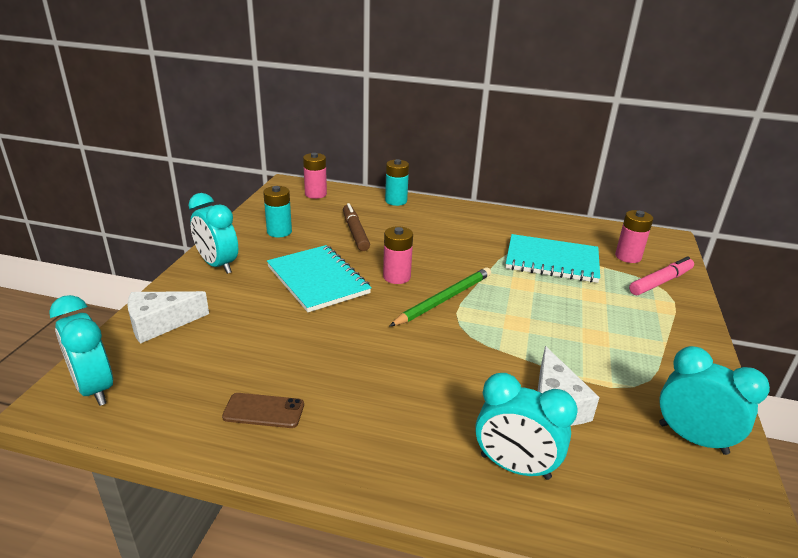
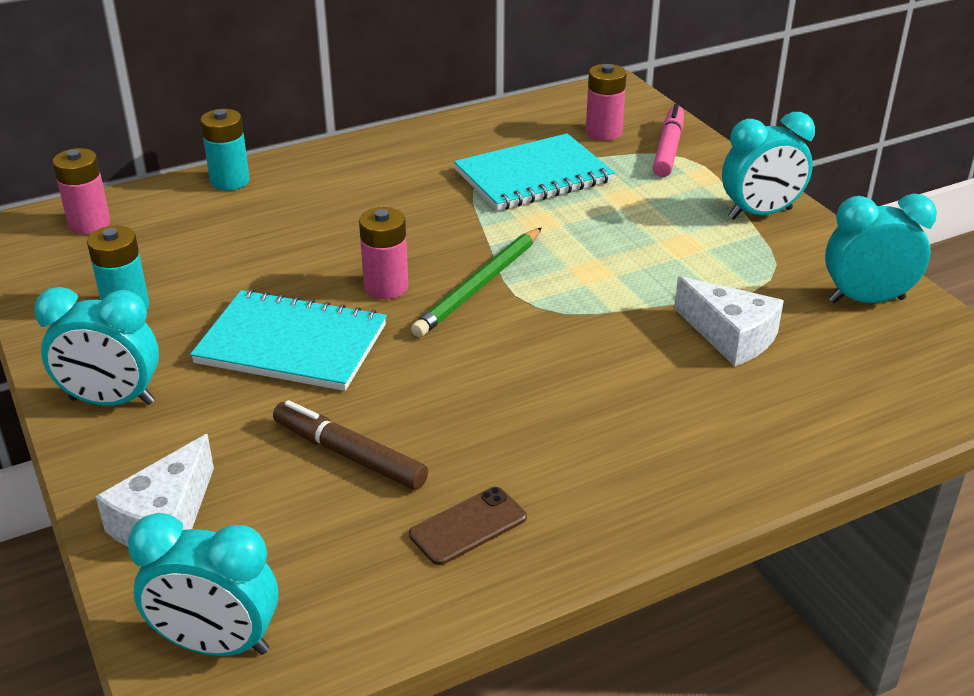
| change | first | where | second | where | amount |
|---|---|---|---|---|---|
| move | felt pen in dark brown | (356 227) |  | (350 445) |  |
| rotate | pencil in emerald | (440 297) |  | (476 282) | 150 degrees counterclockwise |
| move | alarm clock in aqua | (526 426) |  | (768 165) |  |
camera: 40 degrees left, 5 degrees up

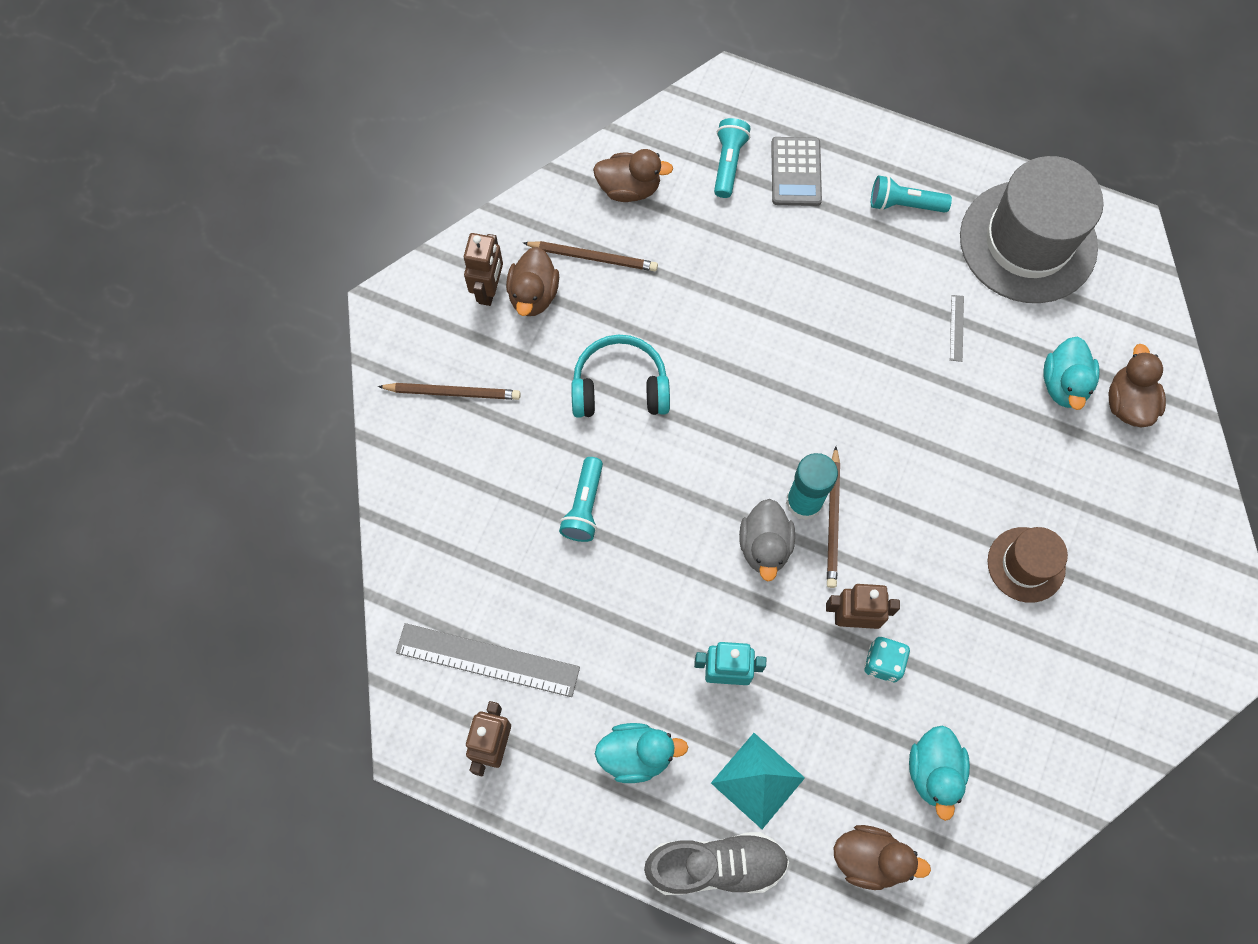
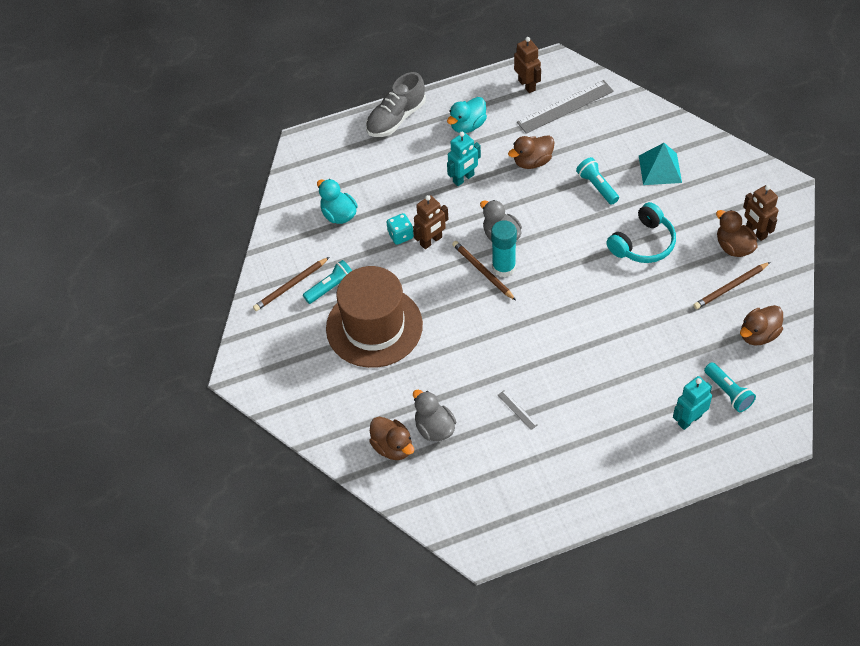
| change | first | where | second | where | amount |
|---|---|---|---|---|---|
| replace | adding machine in ash-grey | (796 171) | toy robot in aqua | (692 403) |  |
| delete | top hat in ash-grey | (1032 229) |  |  |  |
| move | torch in aqua | (911 194) |  | (327 282) |  |
| recolor | toy duck in aqua | (1071 373) | toy duck in ash-grey | (434 415) |  |
| move | pencil in dark brown | (449 391) |  | (291 284) |  |
| resize | top hat in dark brown | (1028 565) |  | (374 317) | x1.93 |
| move | solid pyramid in aqua | (758 781) |  | (660 164) |  |
| move | toy duck in dark brown | (882 857) |  | (531 152) |  |
camera: 140 degrees right, 15 degrees down

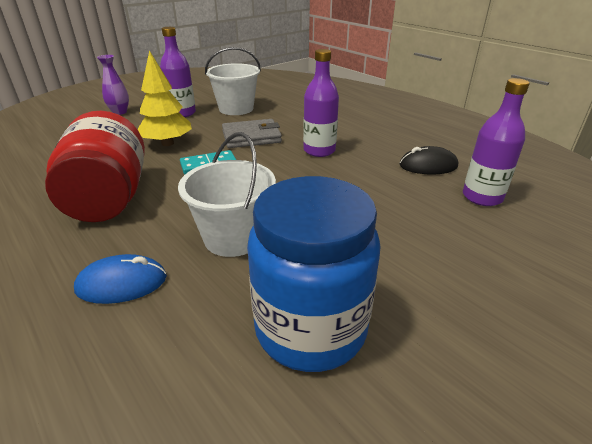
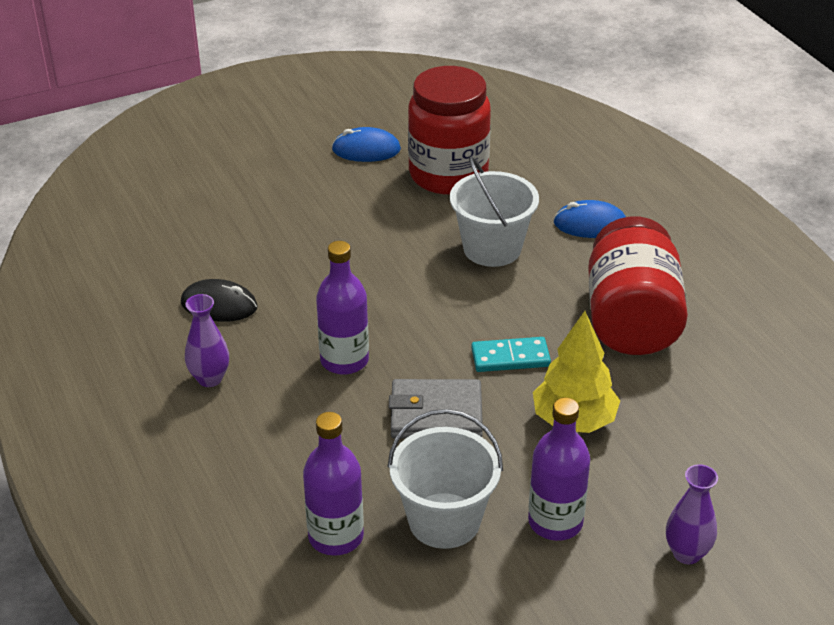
| change | first | where | second | where | amount |
|---|---|---|---|---|---|
| move | drink bottle in royal purple | (496 142) |  | (333 484) |  |
| recolor | jar in blue | (313 274) | jar in scarlet | (449 130) |  |
| insert |  |  | PC mouse in blue | (366 144) |  |
| insert |  |  | tall vase in royal purple | (207 340) |  |
camera: 165 degrees left, 5 degrees up

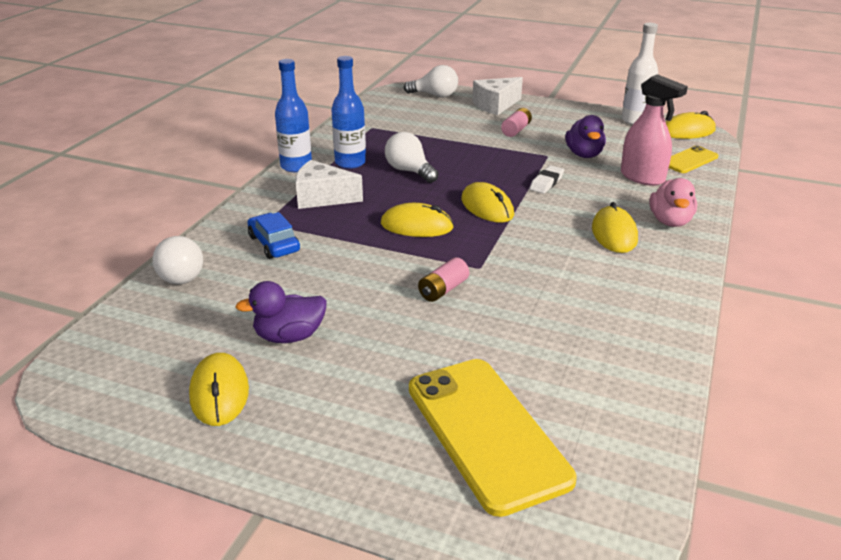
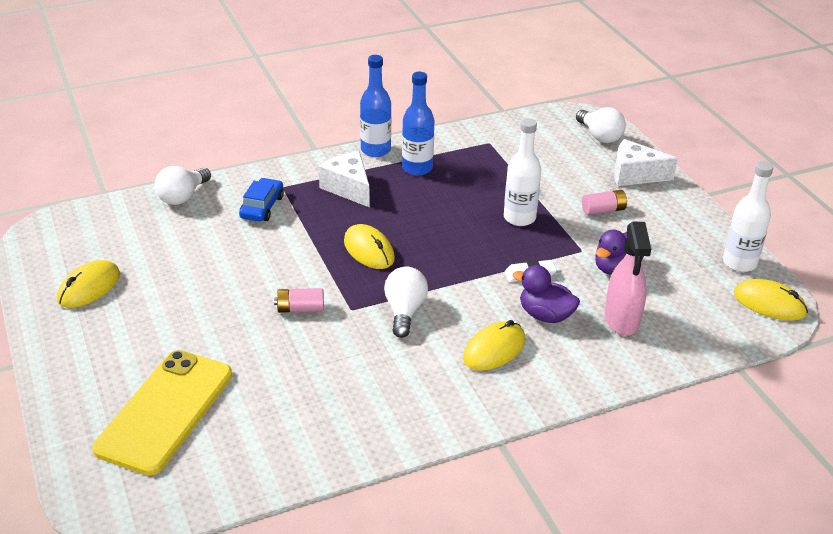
| change | first | where | second | where | amount |
|---|---|---|---|---|---|
| move | lightbulb in snow-white | (412 157) |  | (406 302) |  |
| delete | phone in yellow | (693 159) |  |  |  |
| delete | toy duck in rosy | (673 202) |  |  |  |
| delete | PC mouse in yellow | (487 202) |  |  |  |
| move | toy duck in royal purple | (281 312) |  | (546 294) |  |
| insert |  |  | drink bottle in snow-white | (522 172) |  |
camera: 45 degrees right, 5 degrees up

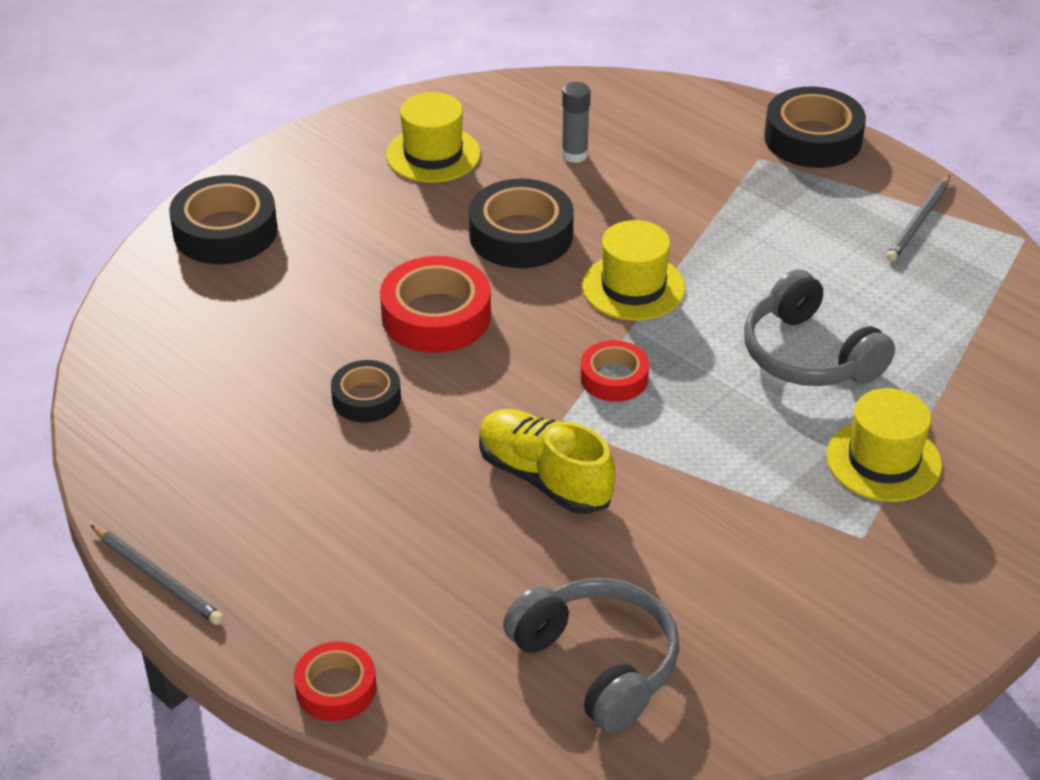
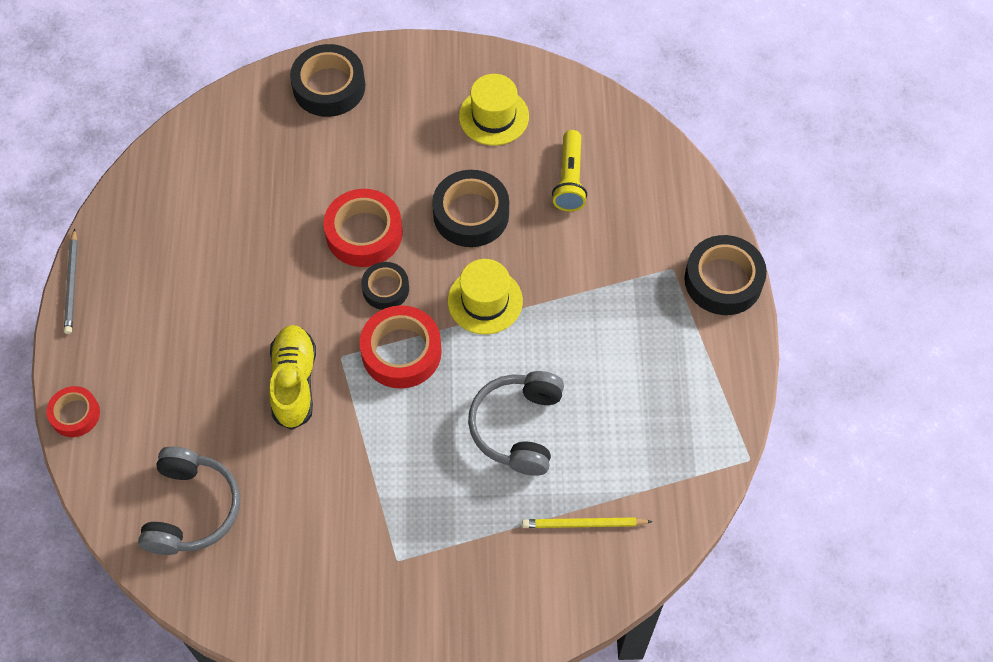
| change | first | where | second | where | amount |
|---|---|---|---|---|---|
| replace | glue in ash-grey | (576 122) | torch in yellow | (569 170) |  |
| delete | pencil in ash-grey | (918 218) |  |  |  |
| resize | roll of tape in scarlet | (614 371) |  | (401 347) | x1.67 |
| move | roll of tape in jet-black | (366 391) |  | (385 286) |  |
| delete | top hat in yellow | (884 445) |  |  |  |
| insert |  |  | pencil in yellow | (587 522) |  |
camera: 45 degrees right, 20 degrees up

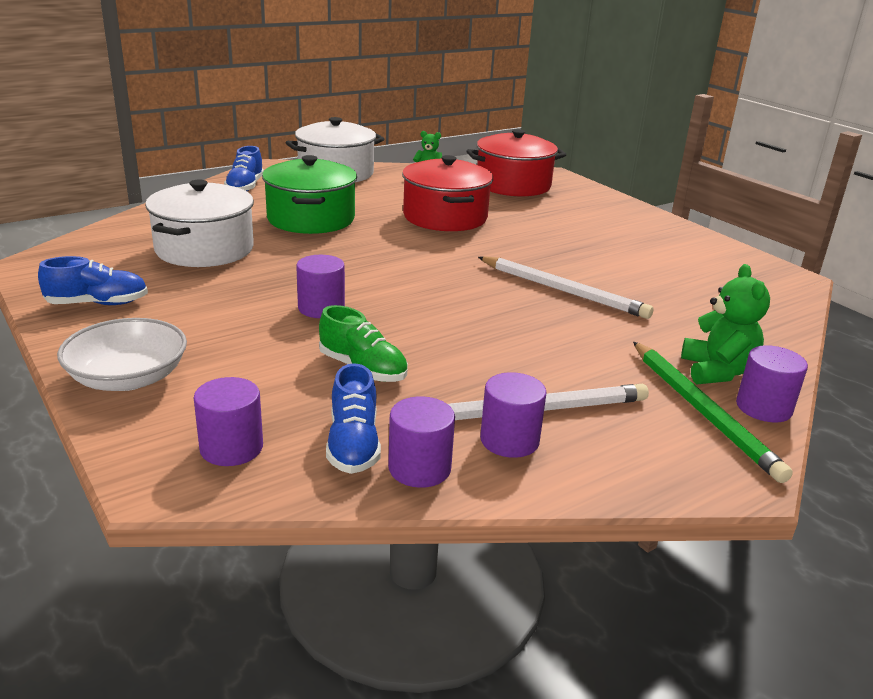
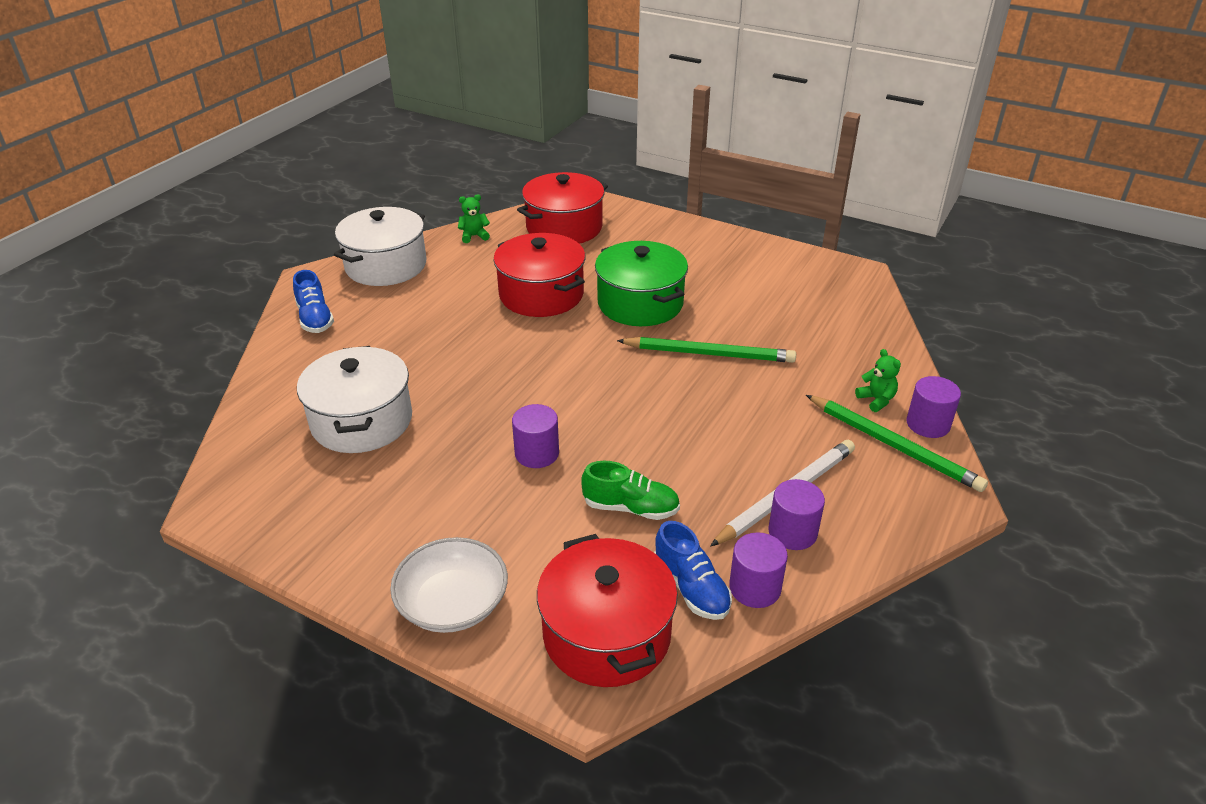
| change | first | where | second | where | amount |
|---|---|---|---|---|---|
| move | stockpot in emerald | (309 194) |  | (641 283) |  |
| delete | sneaker in blue | (93 280) |  |  |  |
| recolor | pencil in snow-white | (566 287) | pencil in emerald | (706 350) |  |
| resize | teddy bear in emerald | (725 324) |  | (878 380) | x0.61 |
| replace | cylinder in royal purple | (228 421) | stockpot in scarlet | (607 610) |  |
camera: 25 degrees left, 10 degrees up

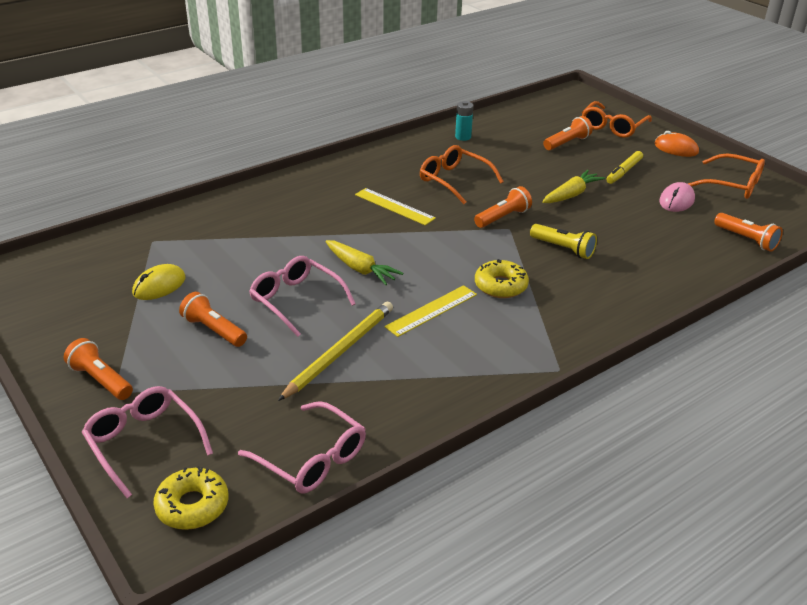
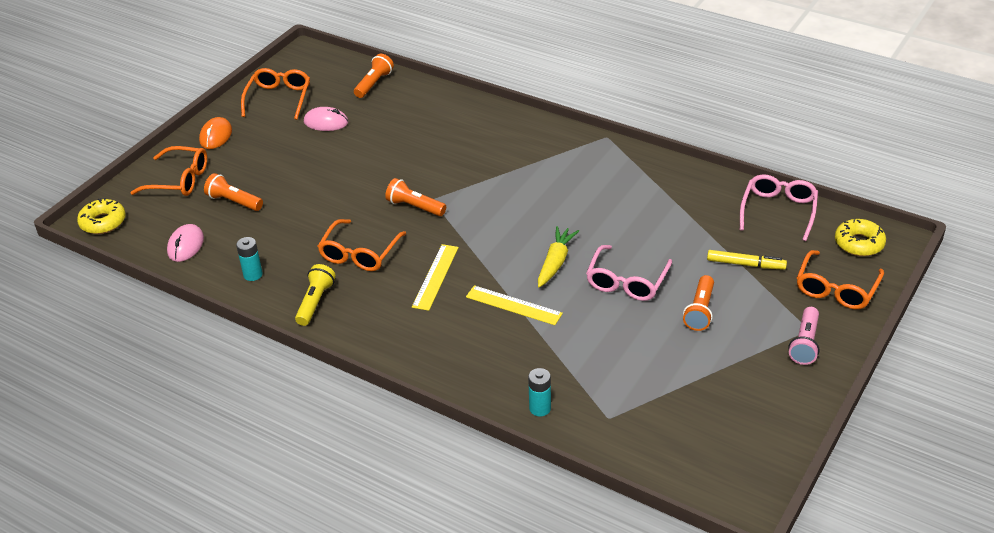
| change | first | where | second | where | amount |
|---|---|---|---|---|---|
| move | felt pen in yellow | (624 167) |  | (747 260) |  |
| delete | toy carrot in yellow | (573 186) |  |  |  |
| move | torch in yellow | (563 241) |  | (315 295) |  |
| move | doughnut in yellow | (502 278) |  | (101 216) |  |
| delete | PC mouse in yellow | (159 282) |  |  |  |
| move | straightedge in yellow | (430 311) |  | (514 305) |  |
| delete | pencil in yellow | (335 351) |  |  |  |
| recolor | torch in bright orange | (98 369) | torch in rosy | (804 336) |  |
| recolor | spectacles in rosy | (147 442) | spectacles in bright orange | (840 279) |  |
| insert |  |  | PC mouse in rosy | (185 243) |  |
| insert |  |  | battery in aqua | (539 392) |  |
camera: 110 degrees left, 5 degrees up

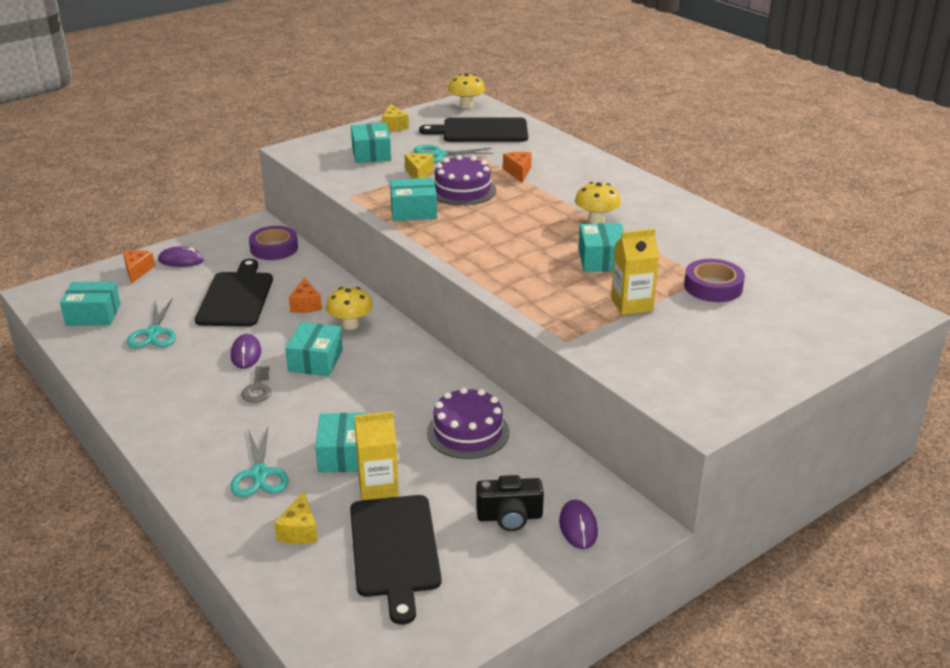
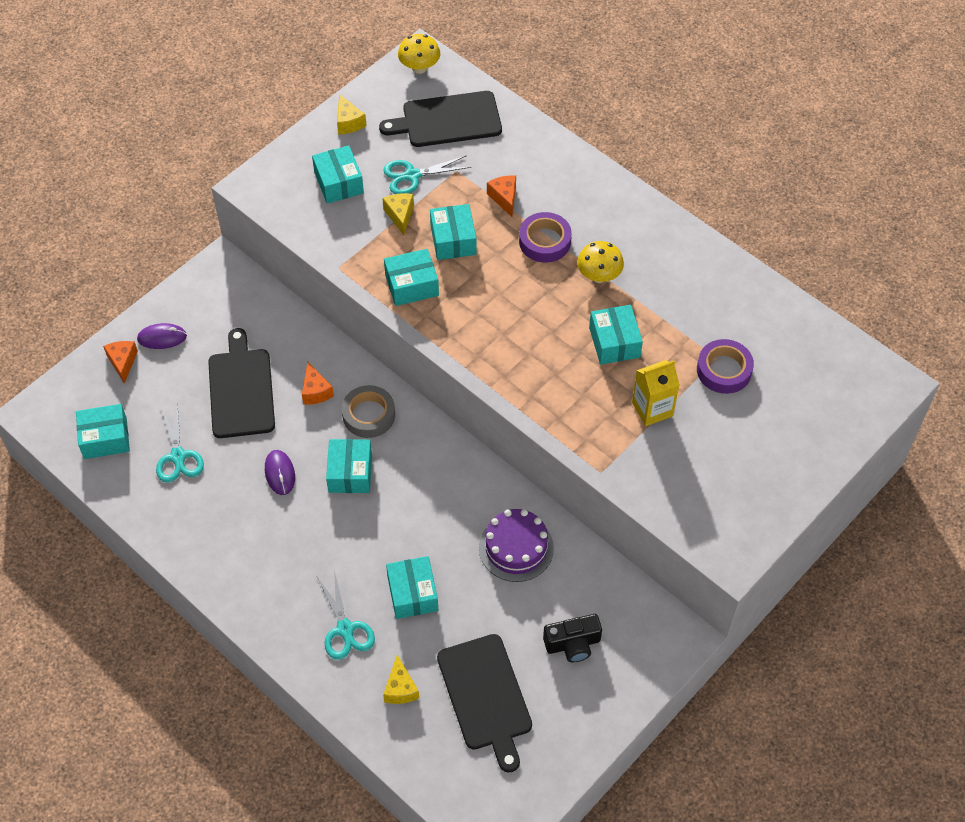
| change | first | where | second | where | amount |
|---|---|---|---|---|---|
| replace | gateau in royal purple | (465 180) | package in aqua | (453 232) |  |
| move | roll of tape in royal purple | (273 243) |  | (545 237) |  |
| replace | fungus in yellow | (349 308) | roll of tape in ash-grey | (368 411) |  |
| delete | key in ash-grey | (256 384) |  |  |  |
| delete | milk carton in yellow | (376 455) |  |  |  |
| delete | PC mouse in royal purple | (578 524) |  |  |  |
camera: 10 degrees left, 25 degrees up

